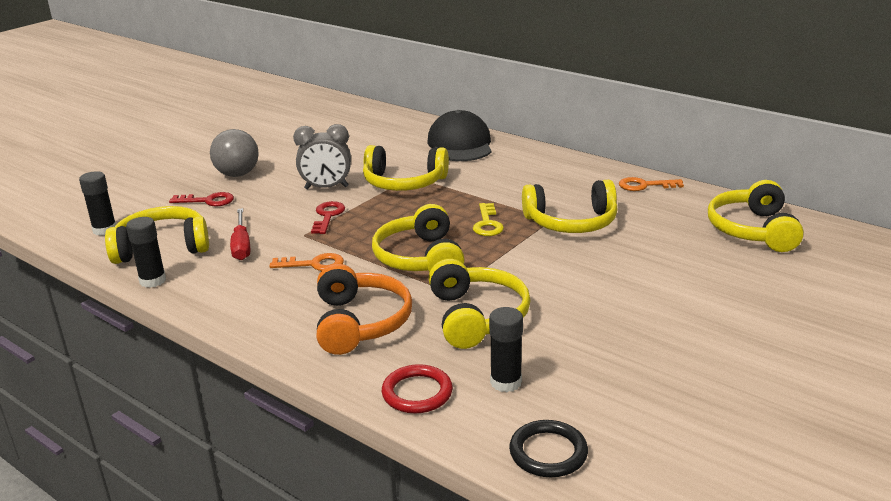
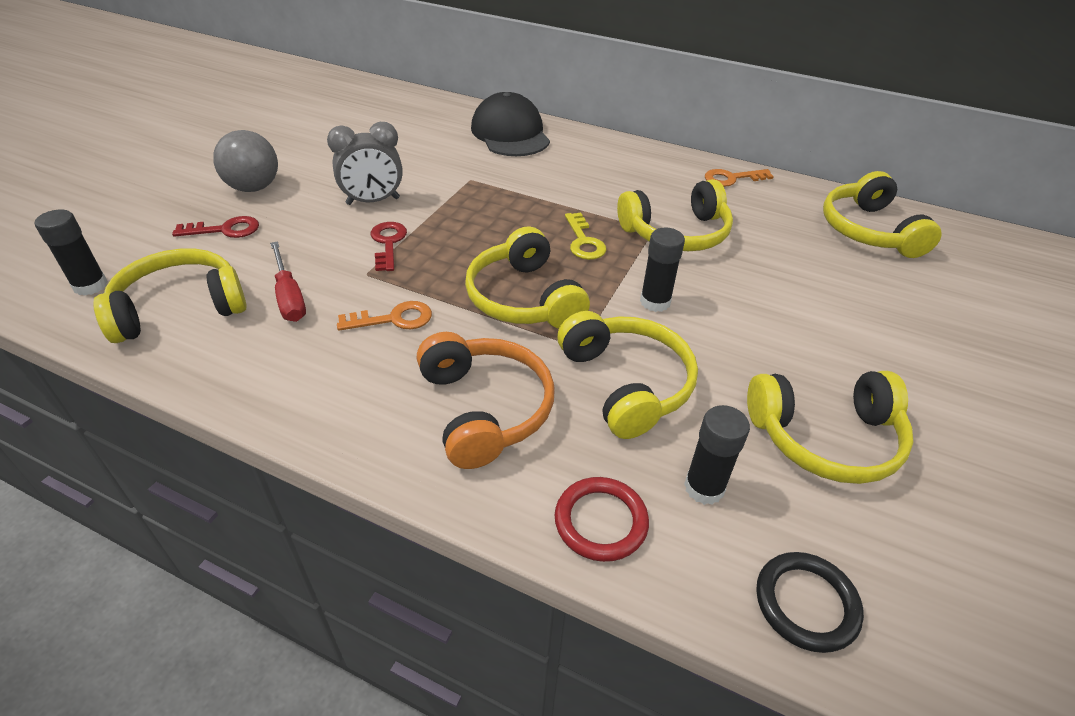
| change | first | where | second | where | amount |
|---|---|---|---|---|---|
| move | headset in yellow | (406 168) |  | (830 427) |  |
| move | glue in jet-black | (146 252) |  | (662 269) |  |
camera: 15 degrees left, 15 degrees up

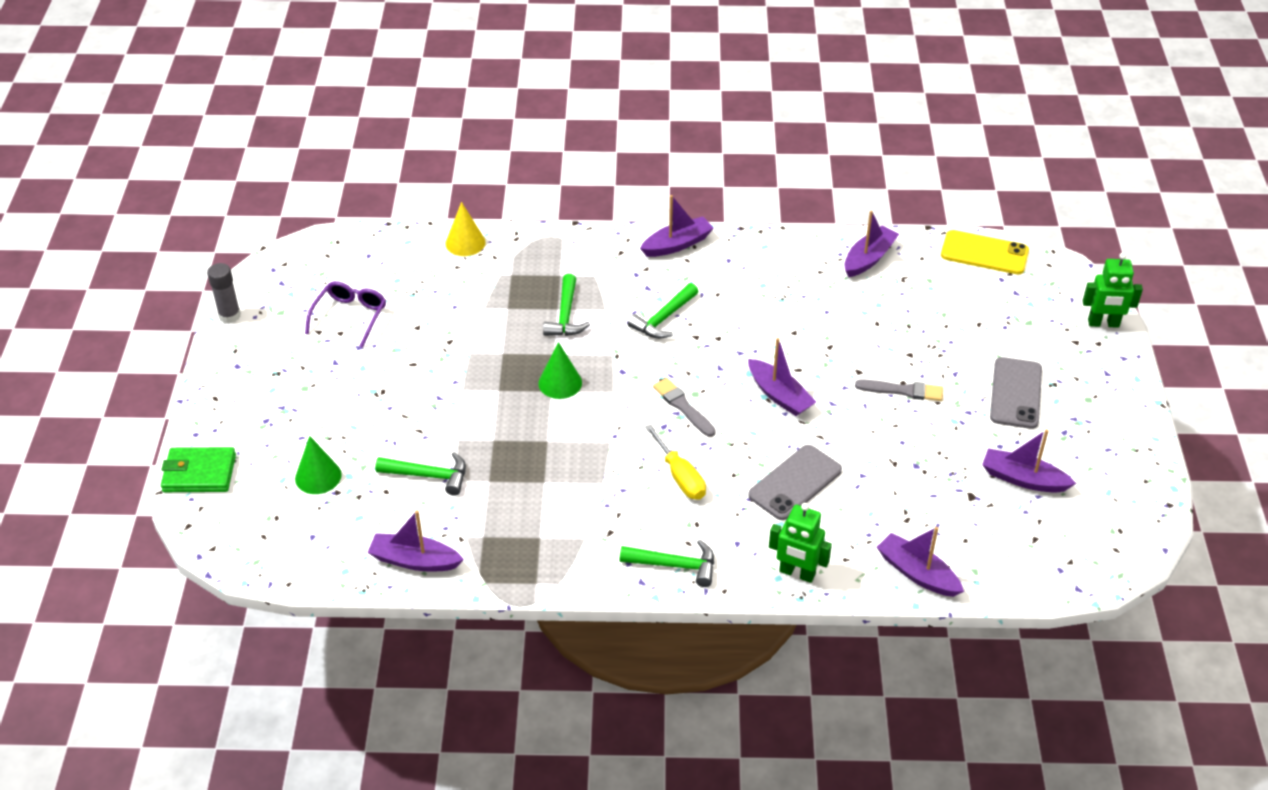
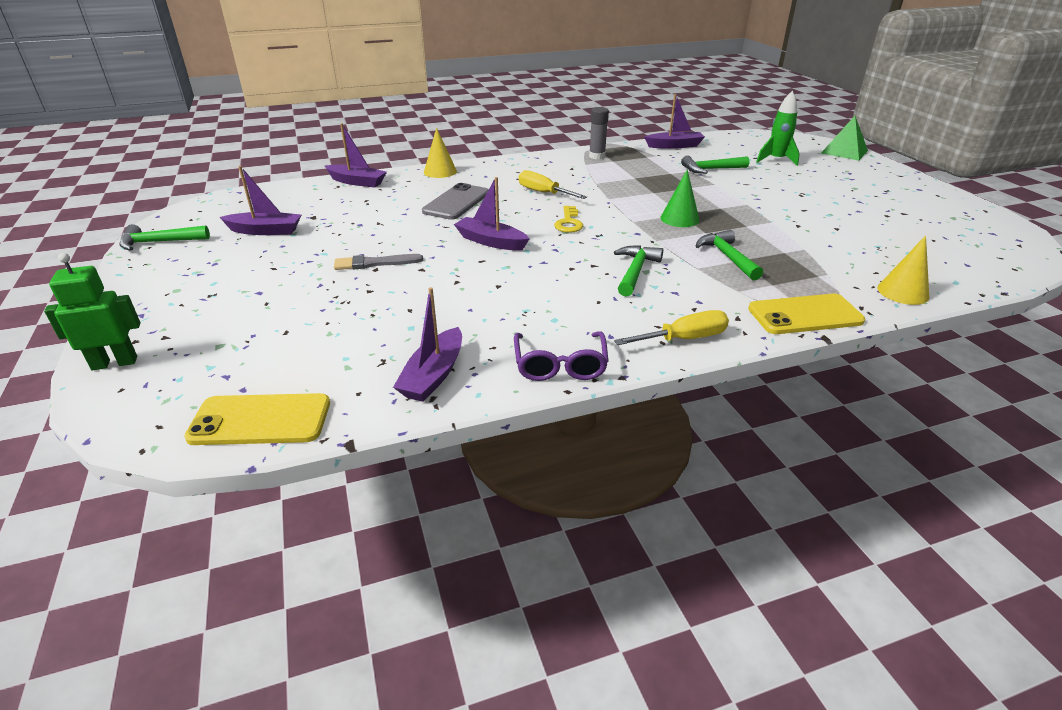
| change | first | where | second | where | amount |
|---|---|---|---|---|---|
| replace | toy boat in royal purple | (677 226) | hand screwdriver in yellow | (671 327) |  |
| move | glue in ash-grey | (224 293) |  | (599 133) |  |
| move | spectacles in royal purple | (345 314) |  | (561 356) |  |
| delete | phone in ash-grey | (1016 393) |  |  |  |
| replace | brush in ash-grey | (684 407) | key in yellow | (568 219) |  |
| replace | cone shape in emerald | (318 465) | spaceship in emerald | (778 128) |  |
| replace | billfold in emerald | (198 469) | solid pyramid in emerald | (844 138) |  |
| replace | toy robot in emerald | (800 543) | cone shape in yellow | (440 153) |  |
| move | carpenter's hammer in emerald | (667 563) |  | (164 237) |  |
| insert |  |  | phone in yellow | (806 314) |  |
camera: 160 degrees right, 10 degrees down

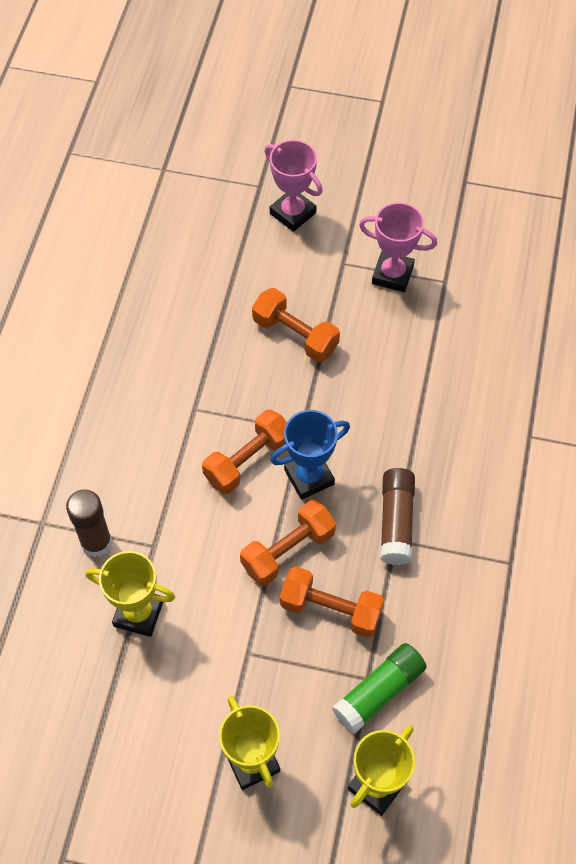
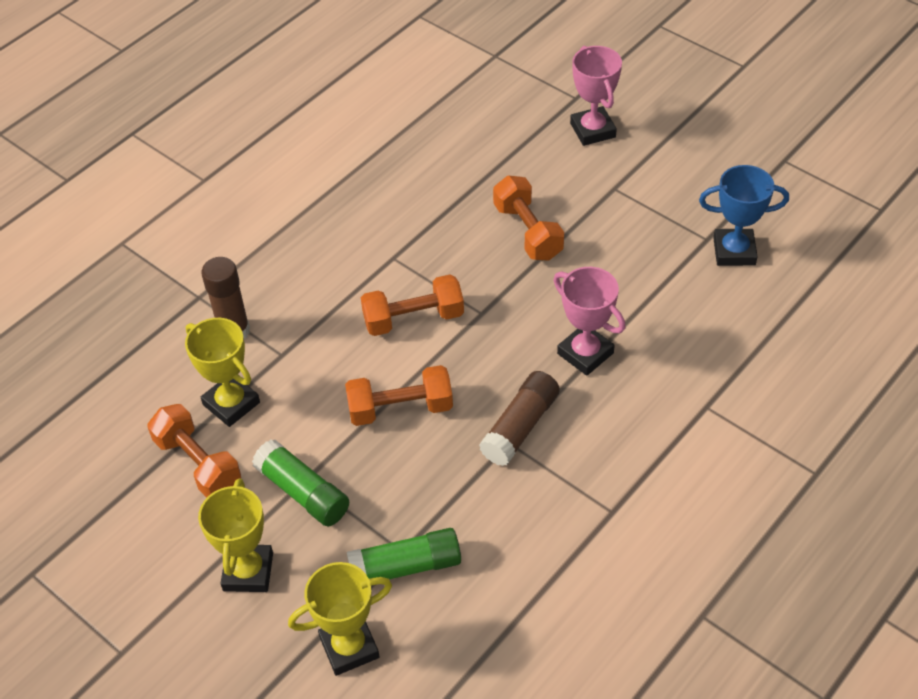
| change | first | where | second | where | amount |
|---|---|---|---|---|---|
| move | trophy in rosy | (398 247) |  | (589 321) |  |
| move | trophy in blue | (310 455) |  | (744 215) |  |
| move | free weight in bright orange | (332 602) |  | (194 451) |  |
| insert |  |  | glue in emerald | (300 483) |  |
camera: 30 degrees right, 10 degrees down

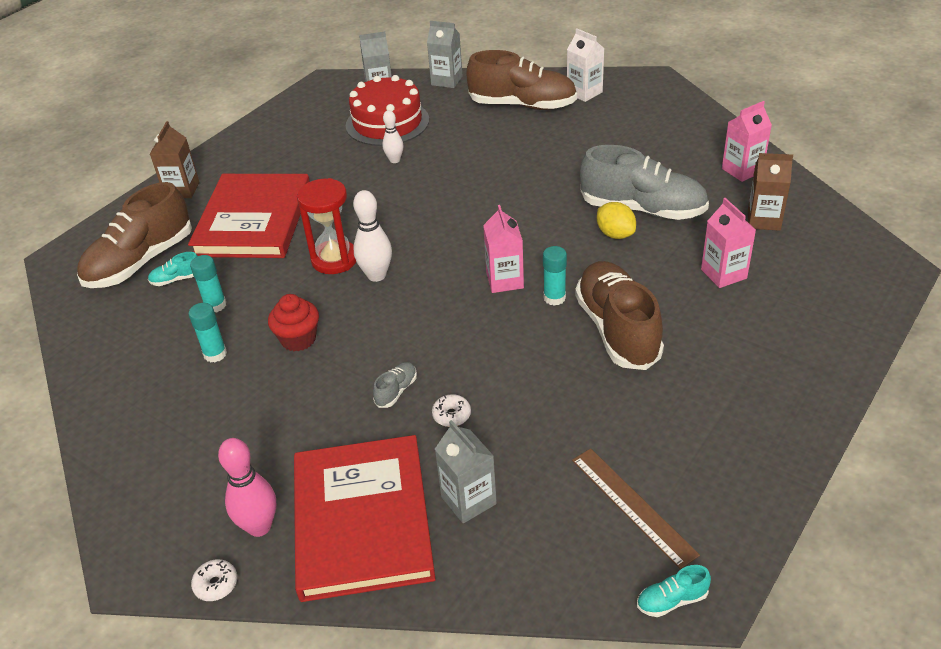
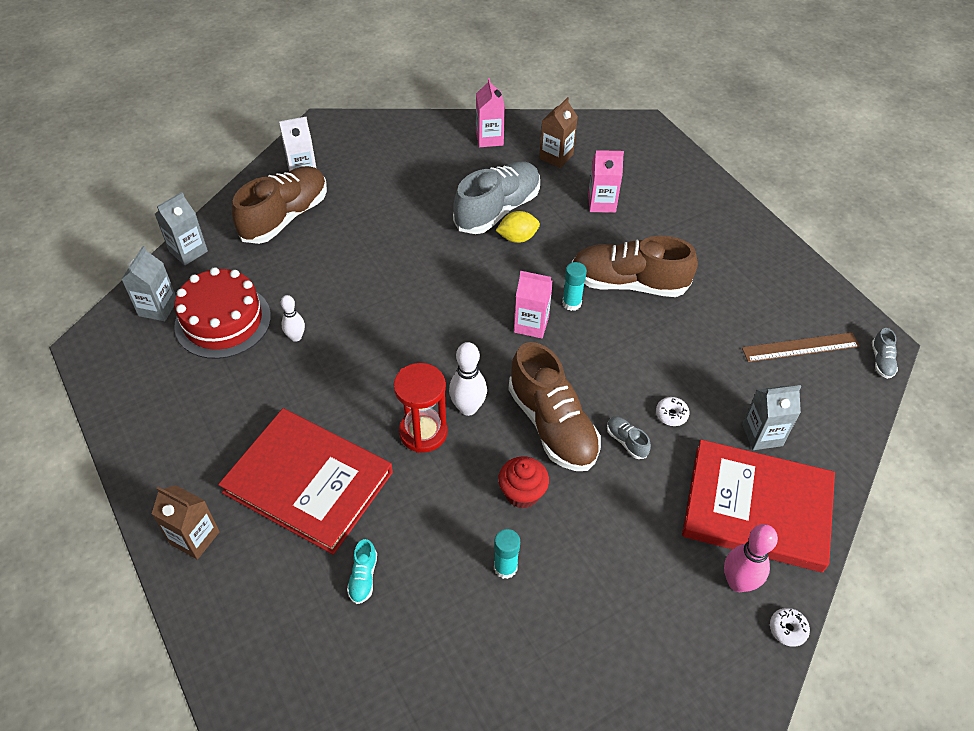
| change | first | where | second | where | amount |
|---|---|---|---|---|---|
| move | sneaker in dark brown | (134 235) |  | (554 406) |  |
| delete | glue in aqua | (208 283) |  |  |  |
| recolor | sneaker in aqua | (674 591) | sneaker in ash-grey | (885 353) |  |
camera: 70 degrees left, 10 degrees up

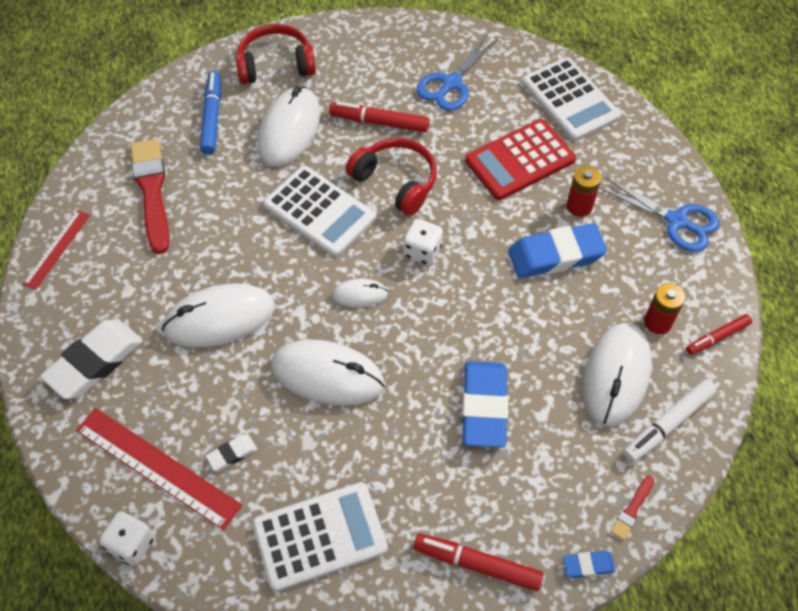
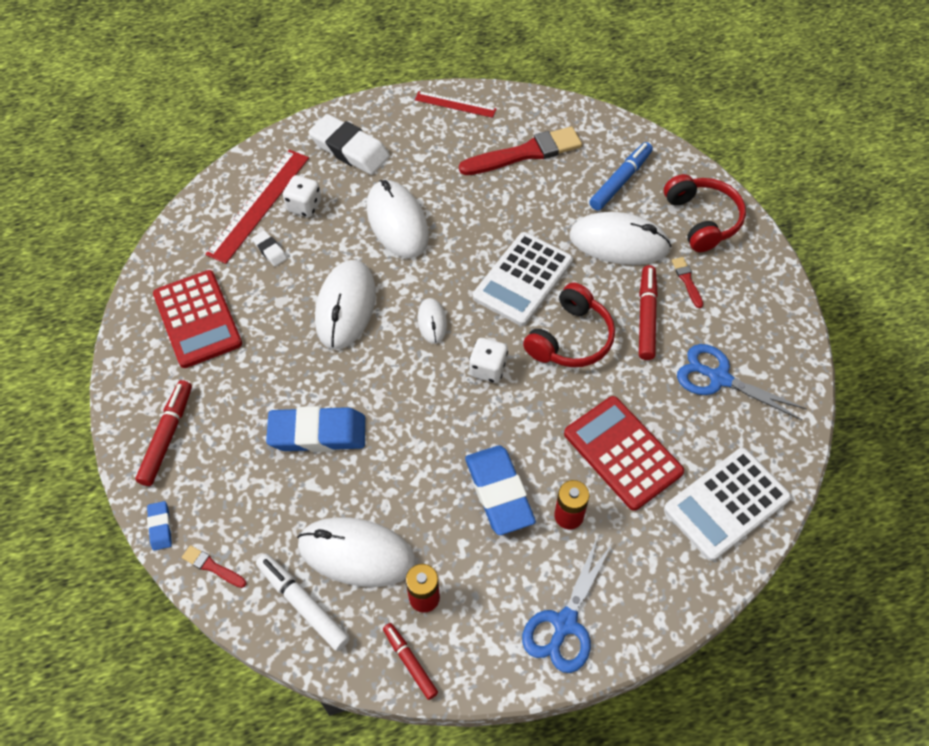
| change | first | where | second | where | amount |
|---|---|---|---|---|---|
| rotate | felt pen in blue | (210 113) |  | (621 176) | 45 degrees counterclockwise |
| recolor | adding machine in snow-white | (320 537) | adding machine in scarlet | (197 319) |  |
| move | die in snow-white | (126 538) |  | (302 196) |  |
| insert |  |  | brush in scarlet | (687 282) |  |
camera: 85 degrees right, 0 degrees up

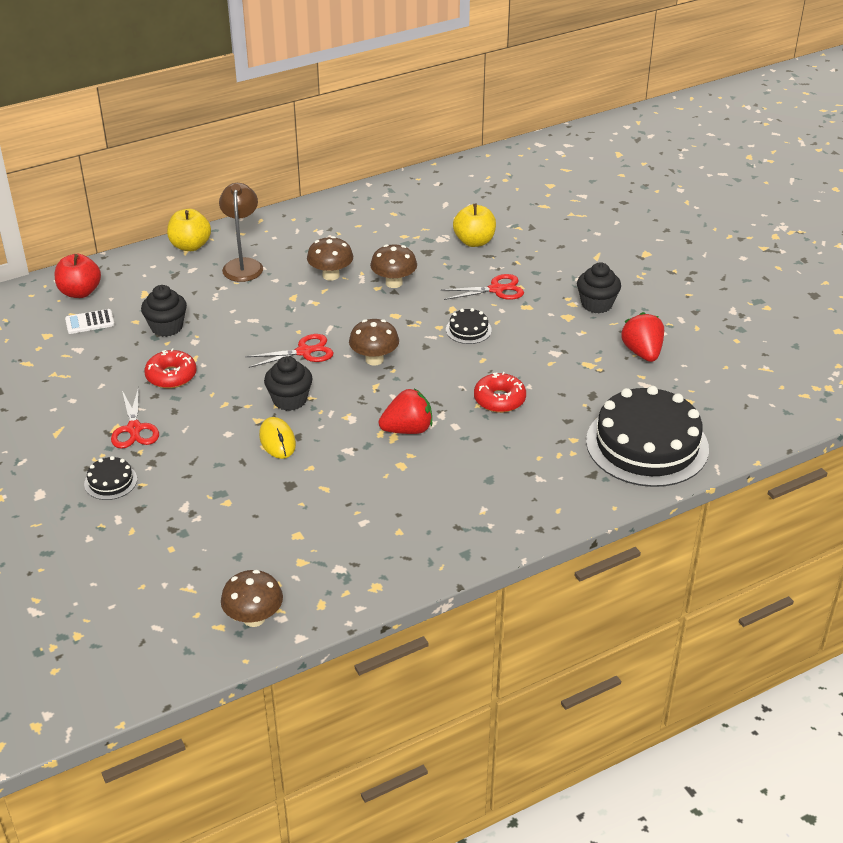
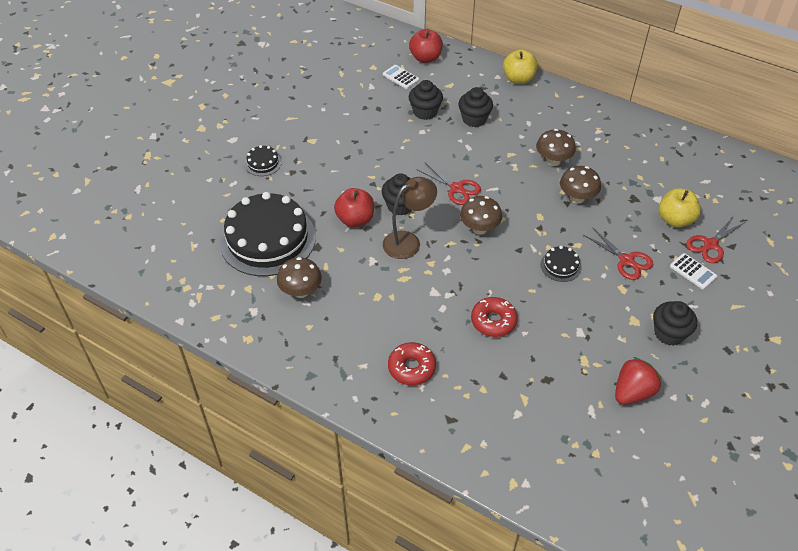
| change | first | where | second | where | amount |
|---|---|---|---|---|---|
| move | desk lamp in dark brown | (241 232) |  | (410 218) |  |
| move | doughnut in scarlet | (170 368) |  | (412 363) |  |
| move | gateau in jet-black | (647 436) |  | (267 234) |  |
| move | scissors in scarlet | (135 418) |  | (715 240) |  |
| delete | toy strawberry in scarlet | (405 411) |  |  |  |
| replace | PC mouse in yellow | (277 438) | apple fruit in scarlet | (354 207) |  |
| move | fungus in dark brown | (252 598) |  | (299 277) |  |
| insert |  |  | muffin in jet-black | (475 107) |  |
| insert |  |  | adding machine in snow-white | (693 271) |  |
camera: 60 degrees right, 10 degrees up

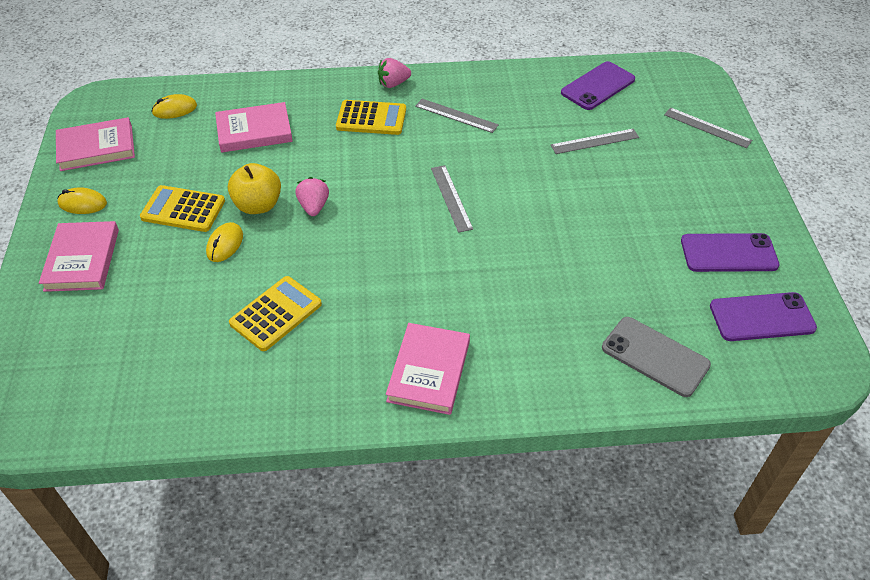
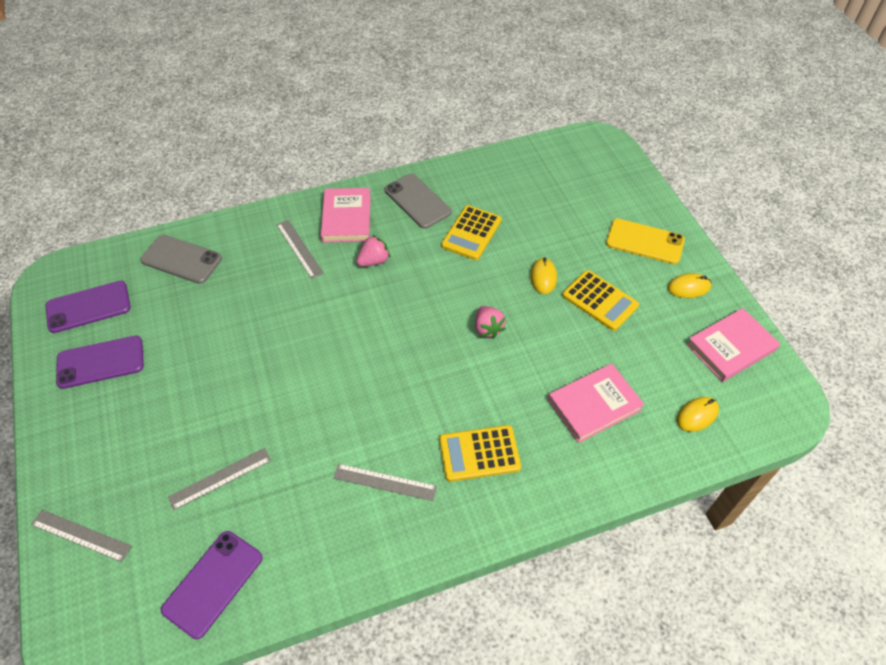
| change | first | where | second | where | amount |
|---|---|---|---|---|---|
| move | toy strawberry in rosy | (394 73) |  | (373 251) |  |
| delete | apple fruit in yellow | (254 188) |  |  |  |
| move | straightedge in ash-grey | (452 199) |  | (300 249) |  |
| rotate | adding machine in yellow | (182 208) |  | (600 300) | 45 degrees clockwise |
| replace | hardcover in rosy | (79 256) | phone in yellow | (645 241) |  |
| insert |  |  | phone in ash-grey | (418 201) |  |
camera: 165 degrees right, 5 degrees up

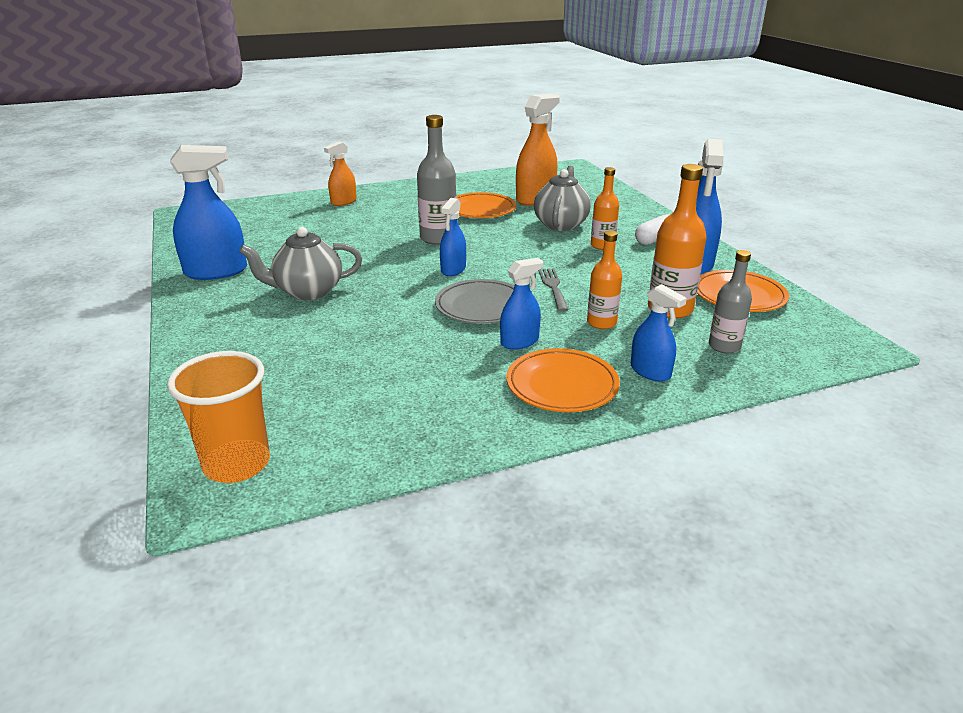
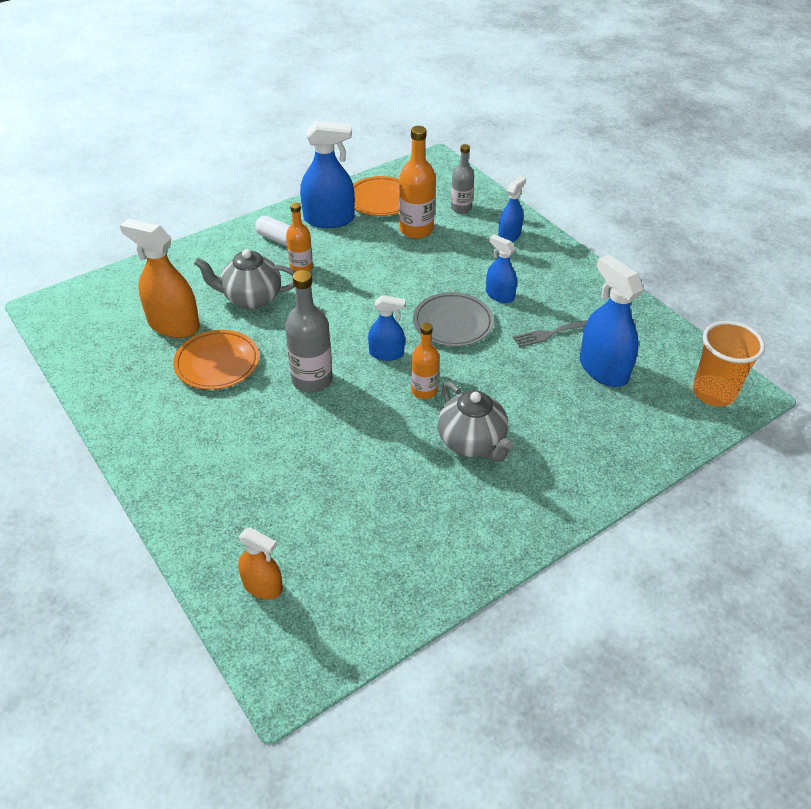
| change | first | where | second | where | amount |
|---|---|---|---|---|---|
| move | sprayer in bright orange | (340 174) |  | (260 563) |  |
| move | sprayer in blue | (208 212) |  | (611 321) |  |
| move | drink bottle in bright orange | (604 280) |  | (425 361) |  |
| move | dinner fork in ash-grey | (553 290) |  | (550 334) |  |
| delete | dinner plate in bright orange | (563 380) |  |  |  |
camera: 105 degrees left, 15 degrees up

